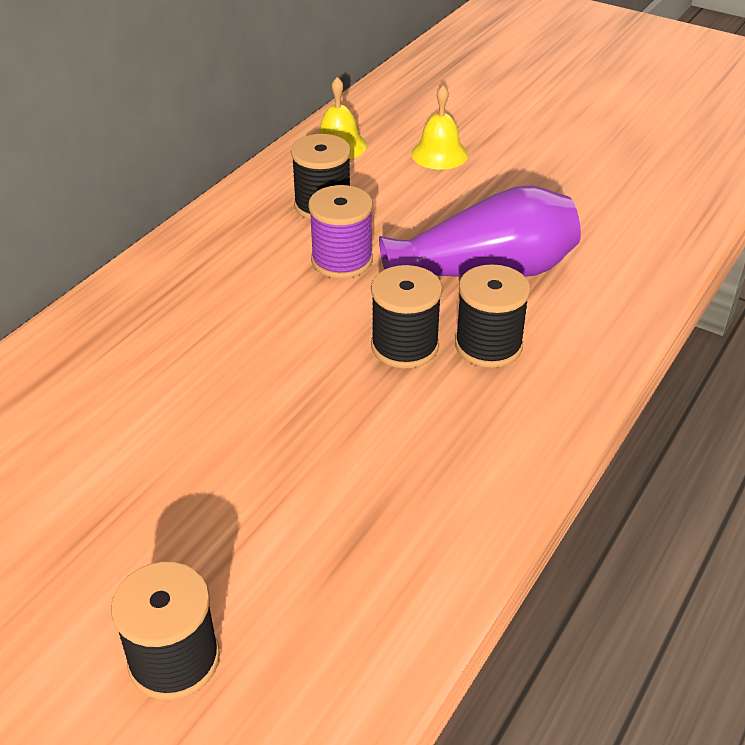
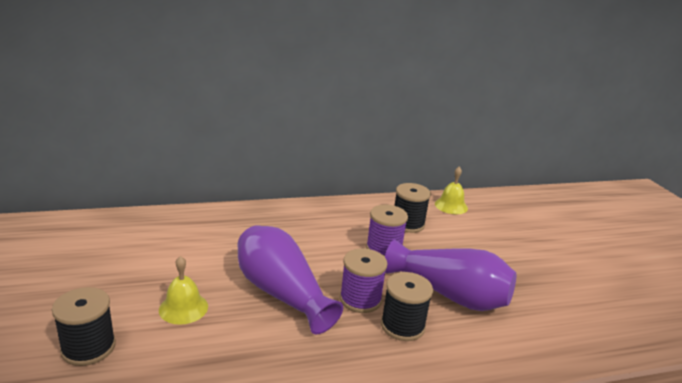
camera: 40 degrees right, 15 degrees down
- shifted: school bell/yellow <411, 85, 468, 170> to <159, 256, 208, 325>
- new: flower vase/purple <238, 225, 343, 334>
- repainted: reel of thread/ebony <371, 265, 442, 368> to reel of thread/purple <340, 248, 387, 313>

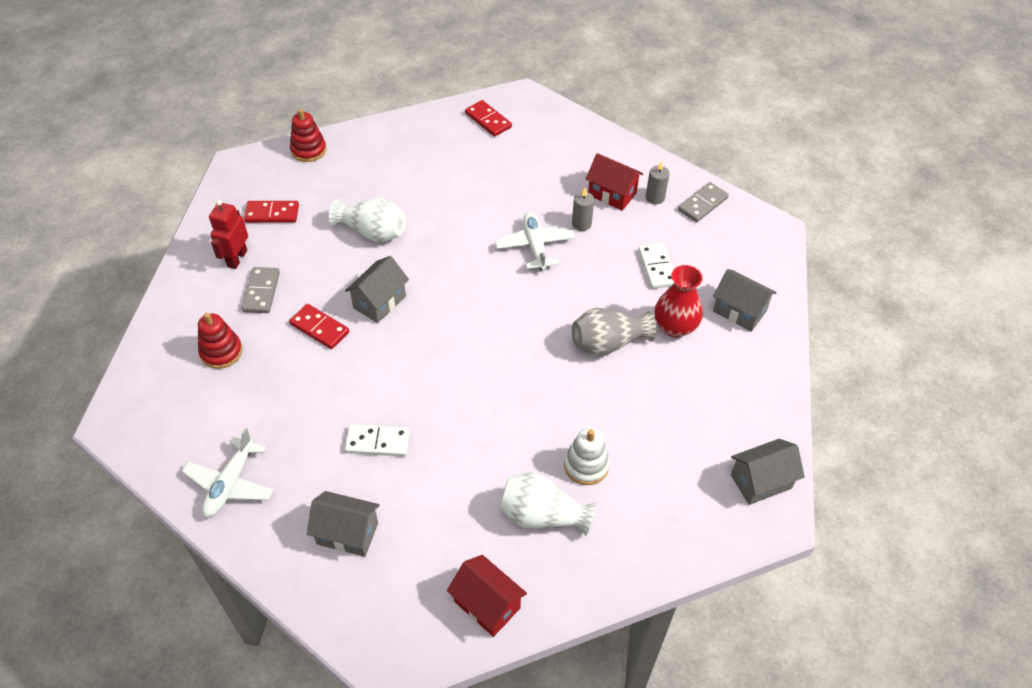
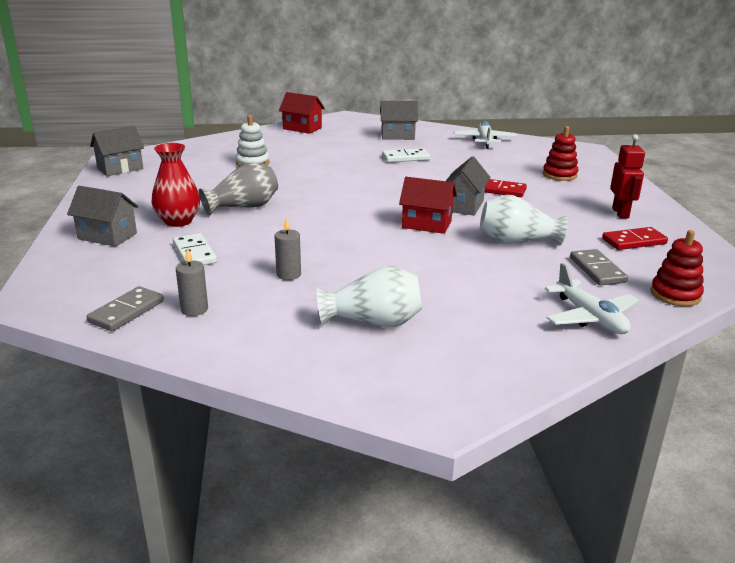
camera: 165 degrees right, 25 degrees down
- shifted: flower vase/white <500, 473, 596, 536> to <317, 266, 422, 327>
- shifted: house/scarlet <586, 153, 643, 211> to <399, 177, 457, 234>
- shifted: aeroplane/white <495, 212, 575, 271> to <545, 263, 639, 334>
- shifted: domino tile/ash-grey <242, 267, 280, 313> to <570, 249, 628, 285>
- gone: domino tile/scarlet <465, 100, 512, 137>

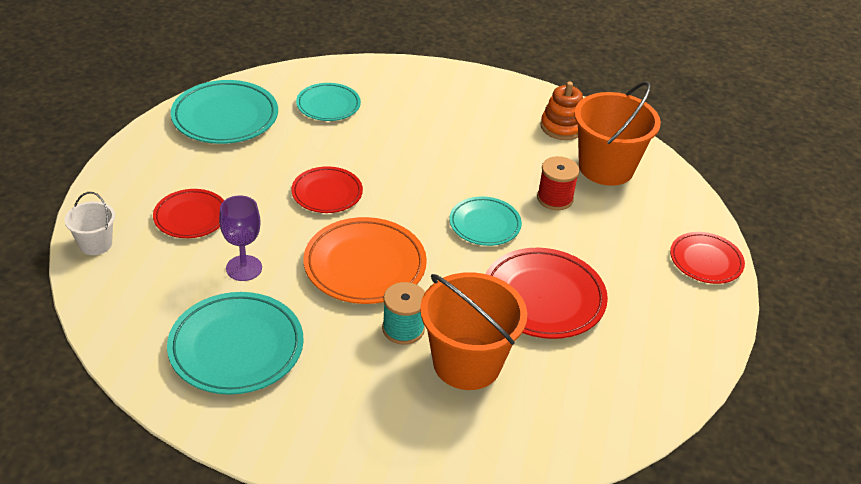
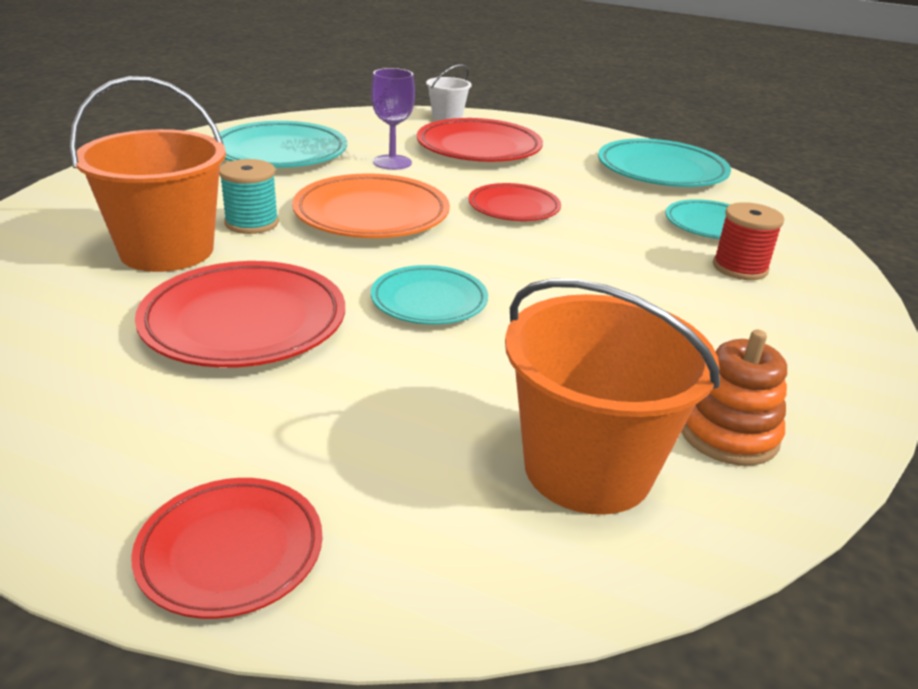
camera: 100 degrees right, 10 degrees down
- scaled: flat dish/scarlet <153, 189, 224, 238> = <417, 118, 543, 162> x1.61
- shifted: reel of thread/scarlet <537, 156, 579, 210> to <713, 202, 784, 280>

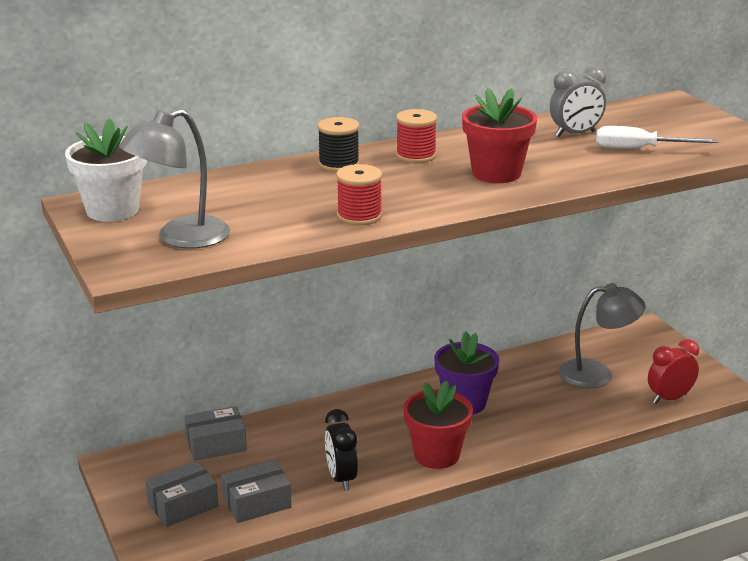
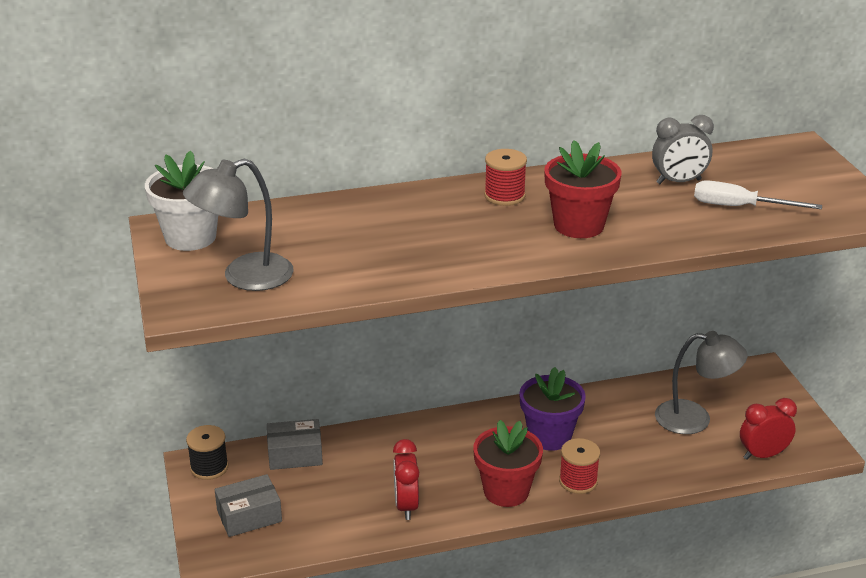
camera: 10 degrees right, 5 degrees up
- shifted: reel of thread/ebony <318, 117, 360, 172> to <186, 425, 229, 480>
- repainted: clock/ebony <325, 409, 358, 491> to clock/scarlet <393, 439, 419, 520>
- shifted: reel of thread/scarlet <336, 164, 382, 226> to <559, 438, 600, 494>
- gone: parcel/ash-grey <222, 460, 291, 523>

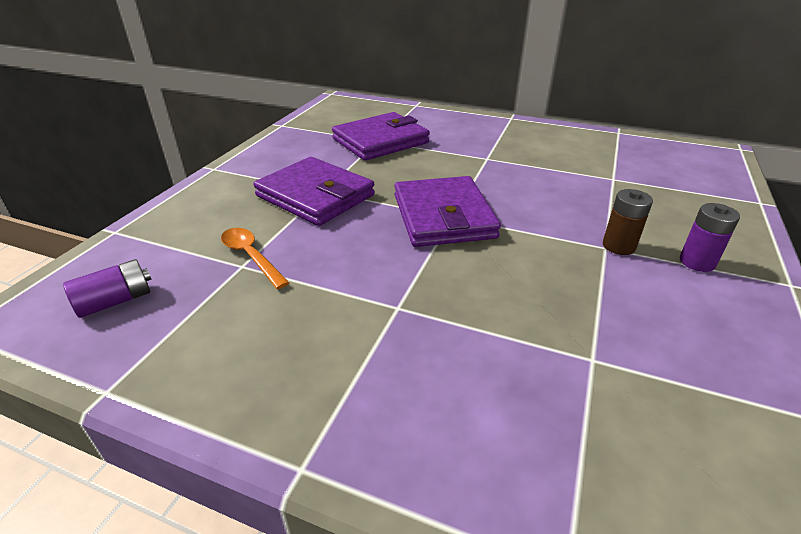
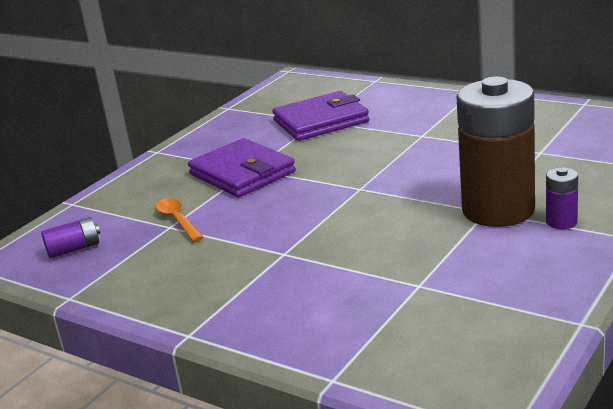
camera: 15 degrees right, 10 degrees down
- scaled: power cell/dark brown <603, 189, 653, 255> = <456, 77, 535, 227> x2.45
- gone: billfold/purple <394, 176, 501, 247>

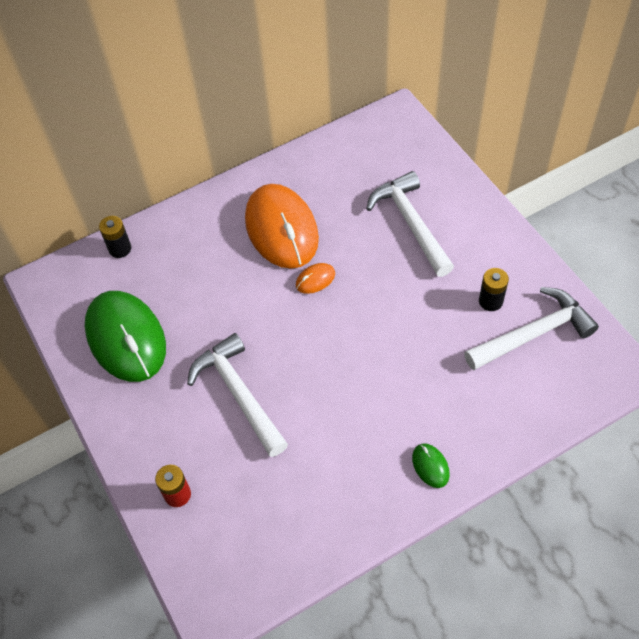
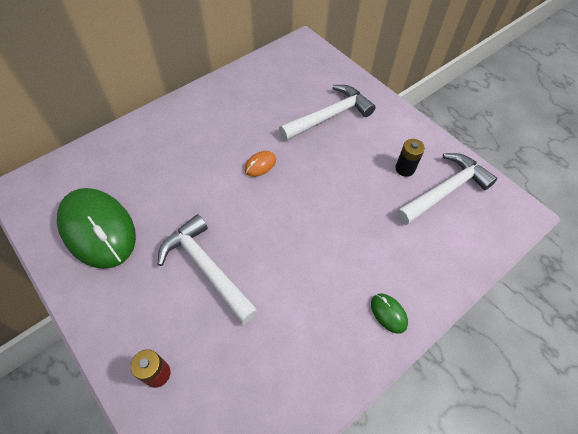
camera: 15 degrees left, 0 degrees up
- rotated: claw hammer/white <366, 171, 454, 277> = <279, 85, 375, 141> 90 degrees clockwise
- gone: power cell/ebony <99, 216, 131, 258>
- gone: mouse/bright orange <245, 184, 319, 269>

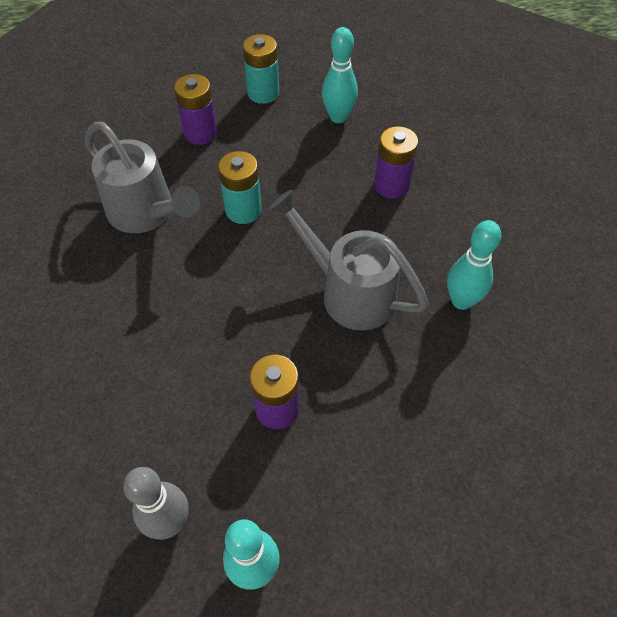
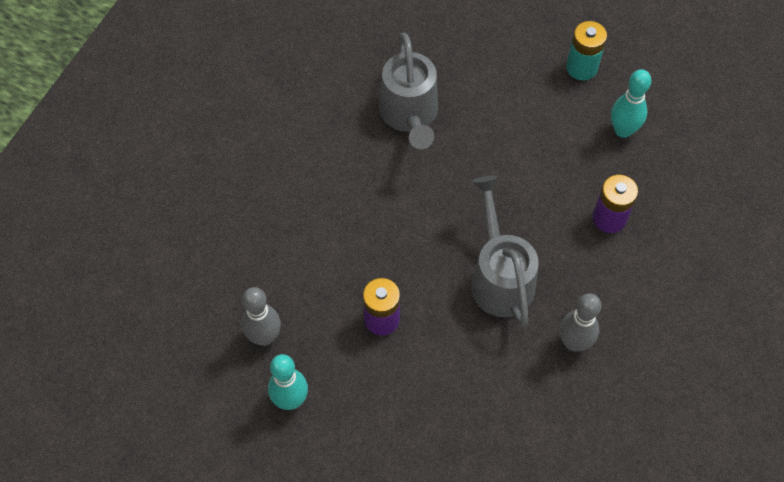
camera: 40 degrees right, 5 degrees up
- repainted: skittle/turquoise <447, 220, 501, 310> to skittle/ash-grey <560, 293, 601, 352>
- gone: power cell/purple <174, 74, 218, 145>
- gone: power cell/turquoise <218, 151, 262, 224>

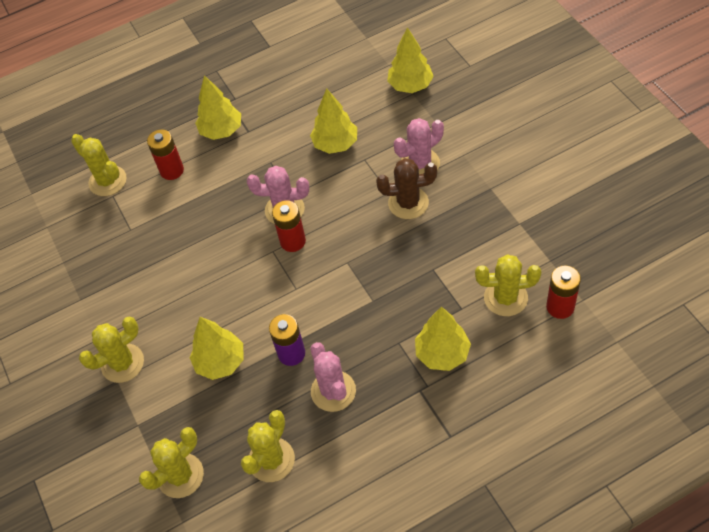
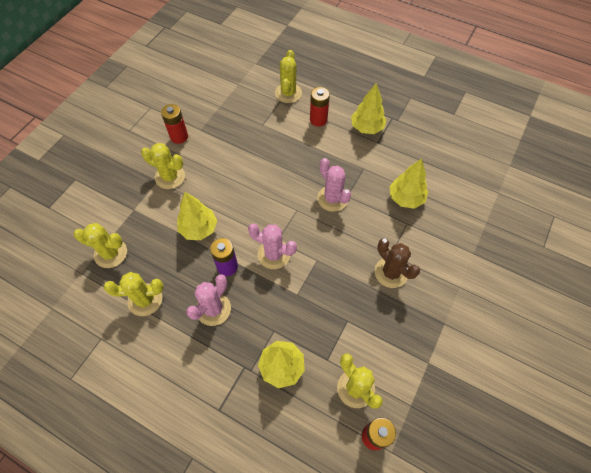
camera: 50 degrees right, 5 degrees up
- shifted: power cell/scarlet <272, 200, 306, 252> to <161, 104, 188, 144>
- shifted: prickly plant/pink <394, 118, 444, 174> to <248, 224, 297, 269>
- gone: toy tree/yellow <387, 27, 434, 93>

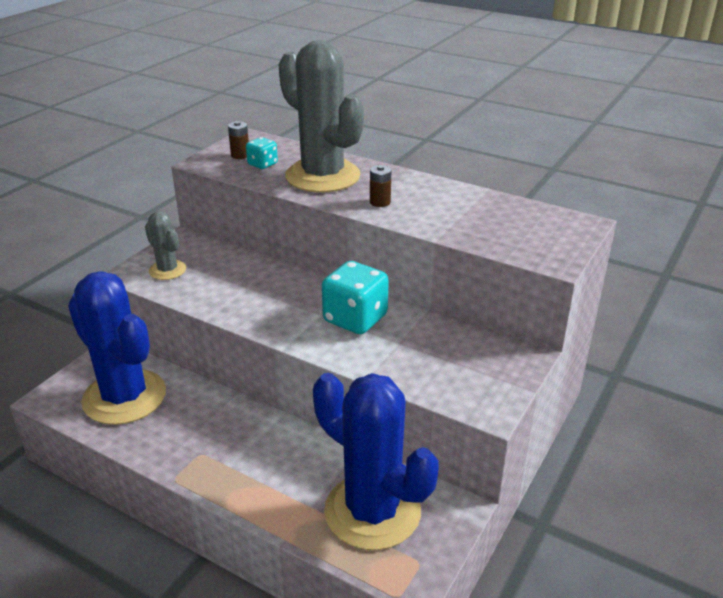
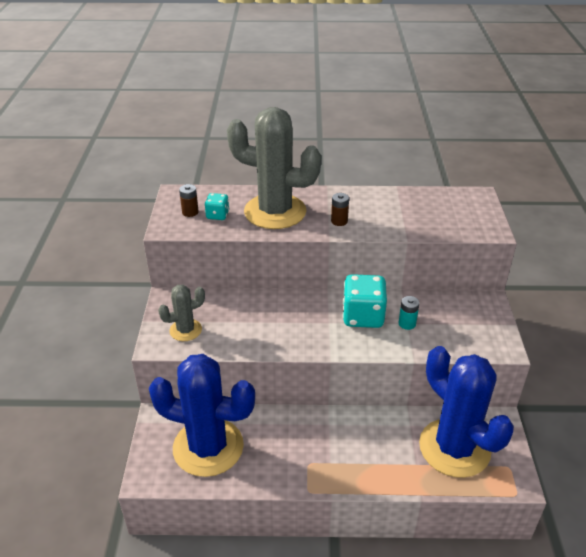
camera: 30 degrees left, 5 degrees up
- rotated: prickly plant/ash-grey <145, 211, 186, 280> = <158, 285, 205, 341> 45 degrees counterclockwise
- new: power cell/turquoise <398, 296, 420, 330>
- rotated: prickly plant/royal blue <313, 373, 438, 550> = <419, 346, 514, 478> 45 degrees clockwise

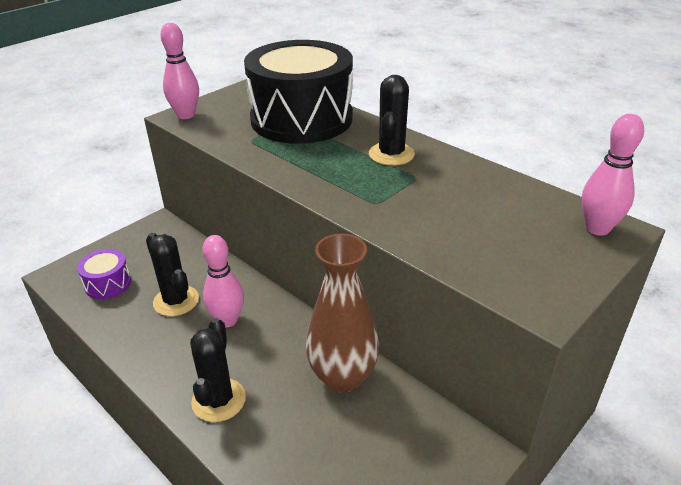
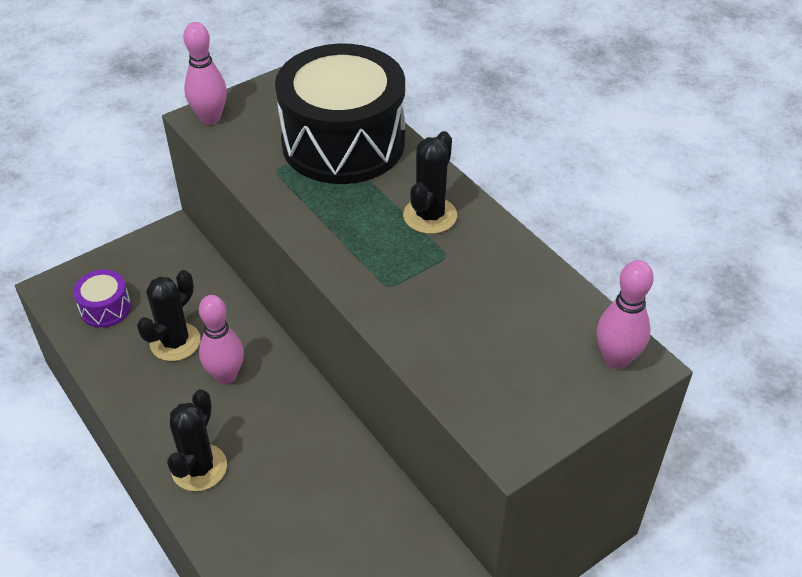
camera: 10 degrees right, 10 degrees up
- rotated: prickly plant/ebony <146, 233, 199, 316> = <137, 270, 201, 361> 60 degrees clockwise
- gone: flower vase/dark brown <306, 234, 379, 393>

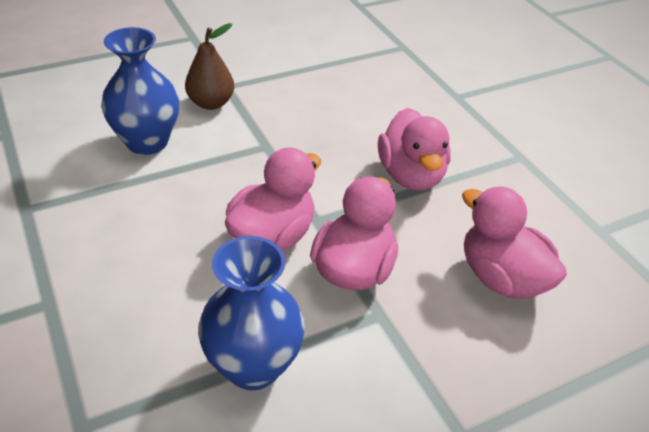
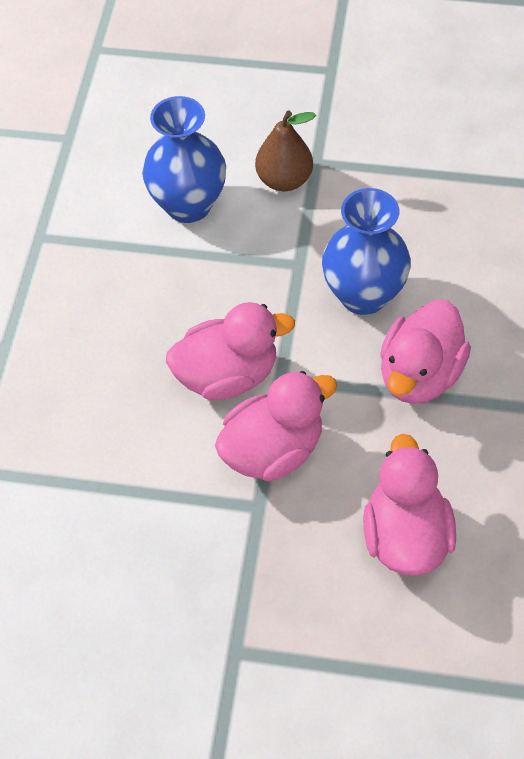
camera: 40 degrees right, 15 degrees up
- shifted: flower vase/royal blue <198, 236, 305, 390> to <322, 188, 411, 315>

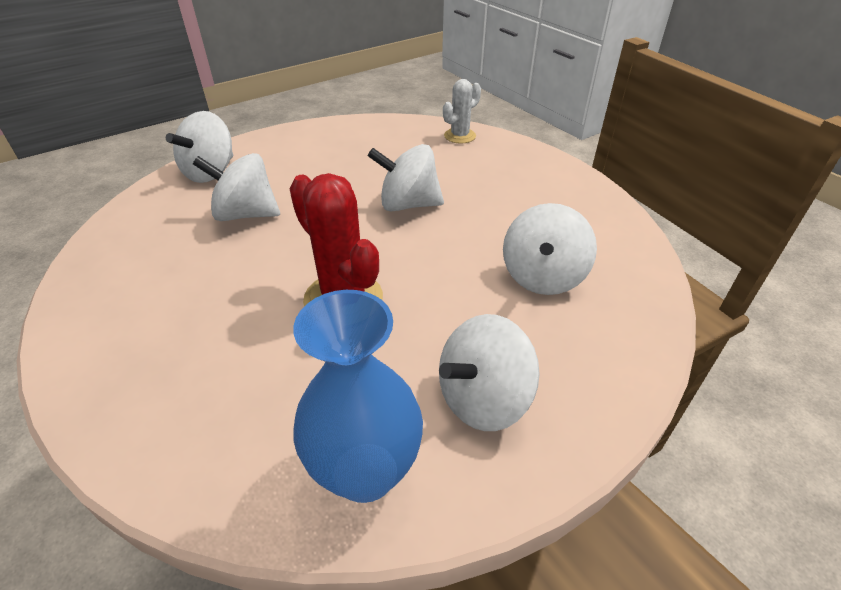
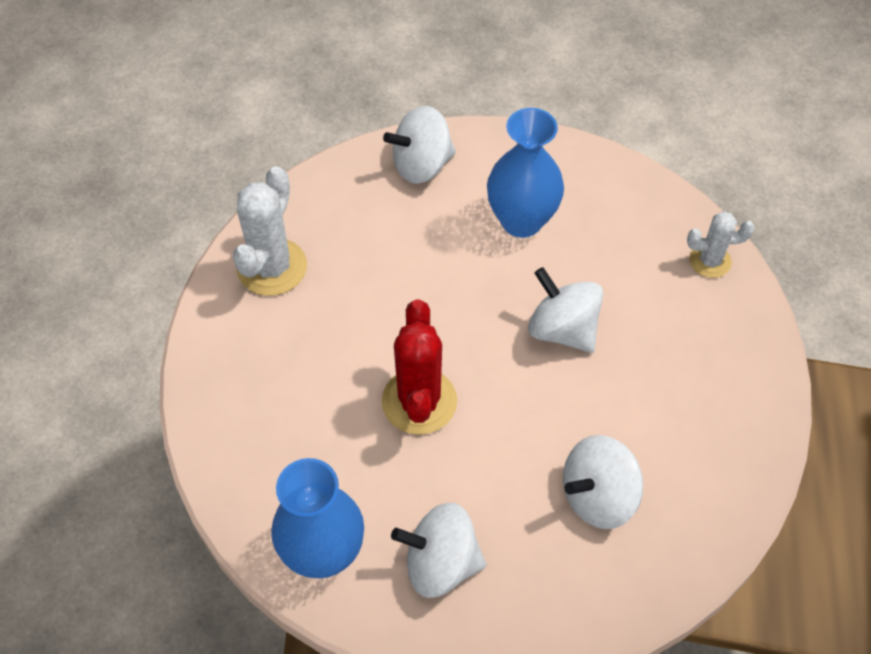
camera: 40 degrees right, 15 degrees up
- new: prickly plant/white <233, 166, 307, 296>
- new: flower vase/royal blue <487, 108, 564, 238>
- gone: whirligig/white <193, 153, 280, 221>

